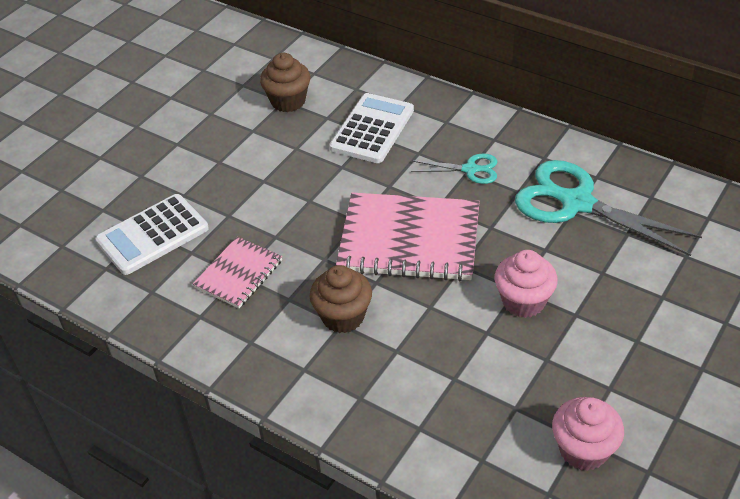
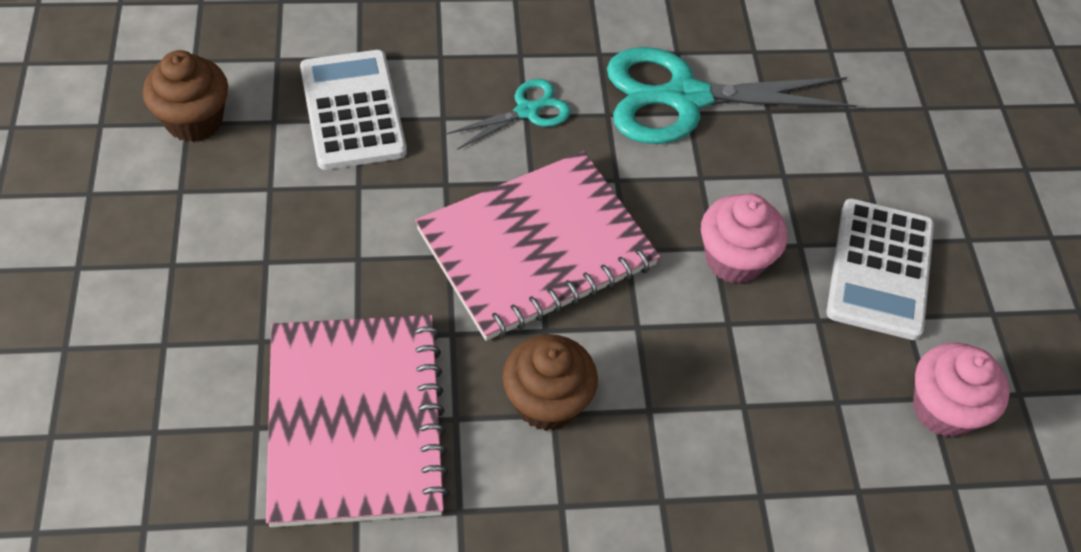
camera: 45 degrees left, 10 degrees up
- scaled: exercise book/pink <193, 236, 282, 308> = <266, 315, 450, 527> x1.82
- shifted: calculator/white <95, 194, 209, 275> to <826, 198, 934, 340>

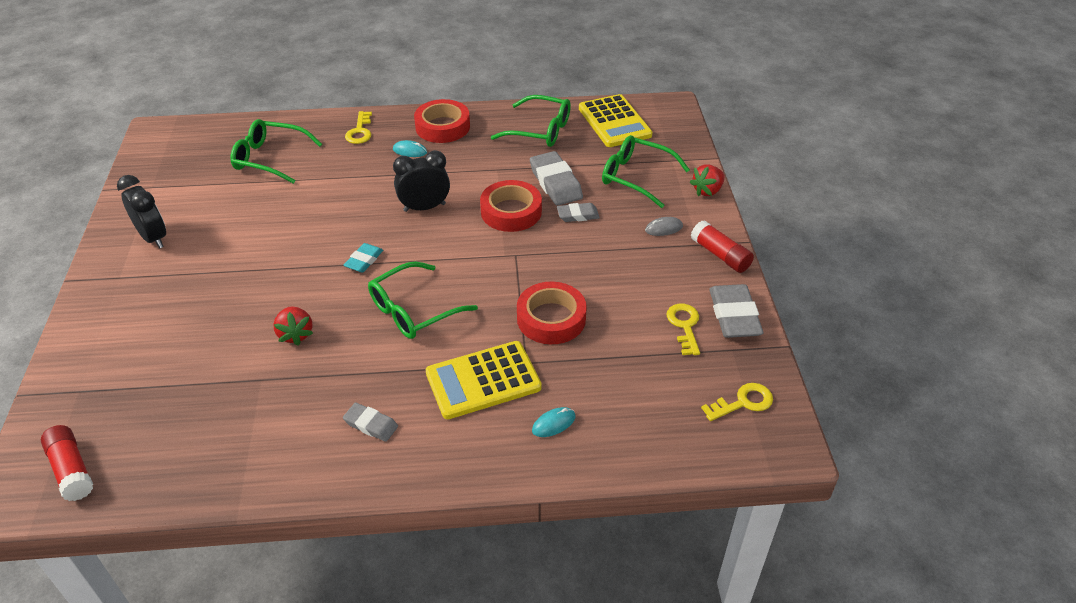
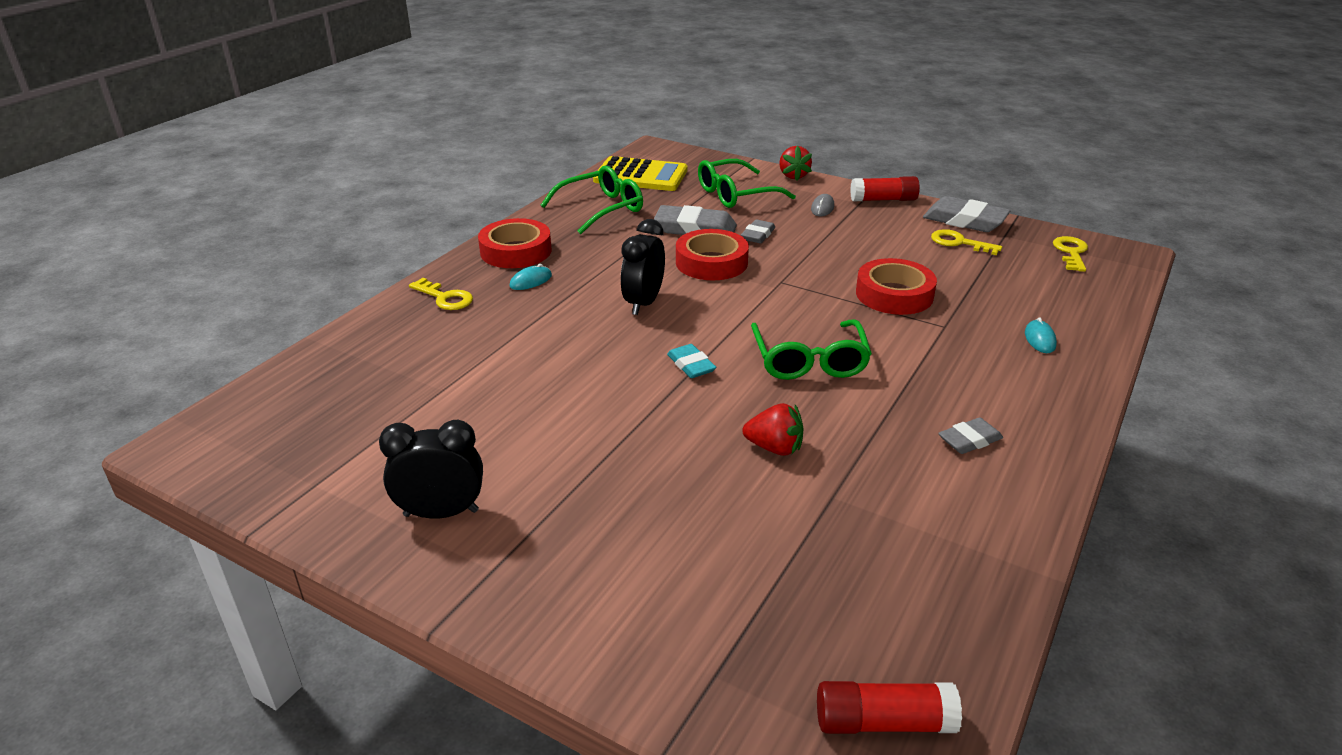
camera: 55 degrees left, 10 degrees down
- gone: spectacles/green <230, 119, 322, 184>
- gone: calculator/yellow <426, 341, 542, 419>

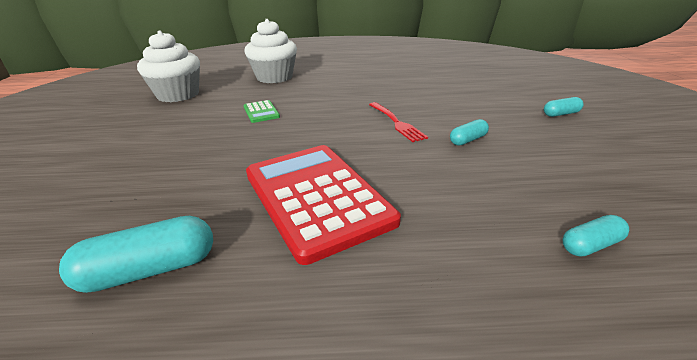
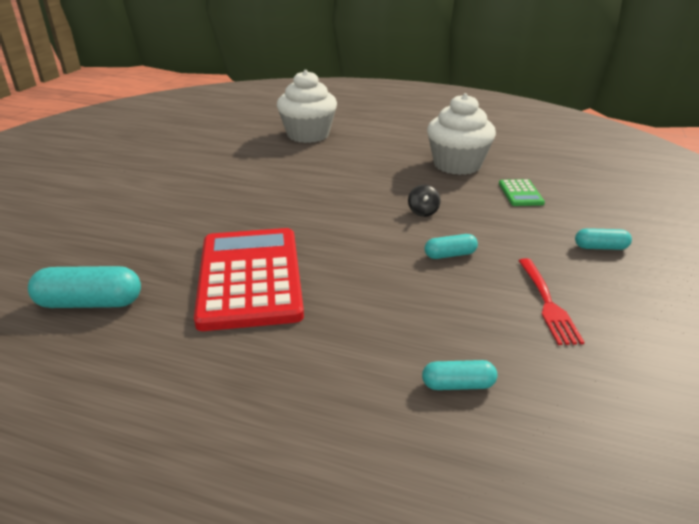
camera: 20 degrees right, 0 degrees up
- new: whirligig/ebony <408, 185, 441, 217>
- shifted: cupcake/white <137, 31, 200, 102> to <427, 93, 496, 175>
- shifted: calculator/green <243, 100, 280, 123> to <499, 179, 545, 206>
- shifted: fork/scarlet <369, 102, 428, 142> to <518, 258, 585, 345>

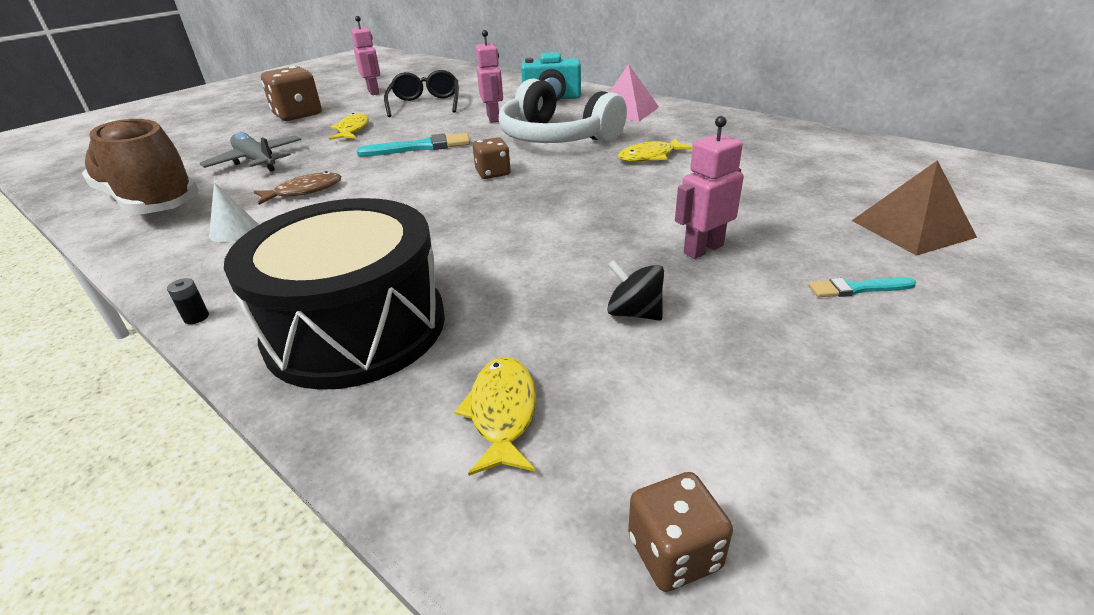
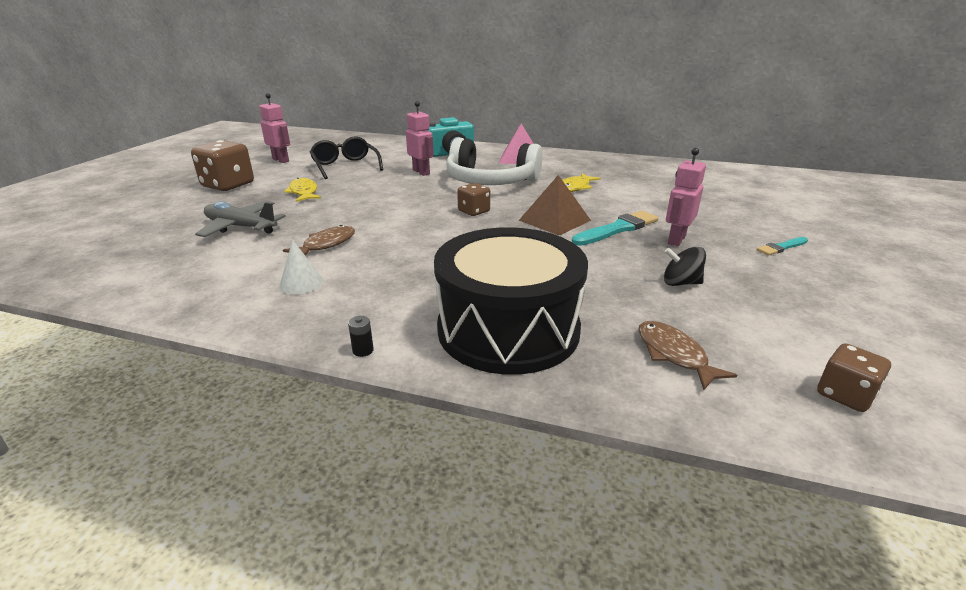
camera: 25 degrees left, 5 degrees down
- shifted: solid pyramid/dark brown <852, 160, 977, 256> to <519, 175, 591, 235>
- shifted: paint brush/turquoise <357, 133, 470, 157> to <572, 211, 659, 246>
- repainted: fish/yellow <454, 357, 536, 476> to fish/dark brown <638, 321, 737, 390>
- gone: lace-up shoe/dark brown <82, 119, 199, 214>

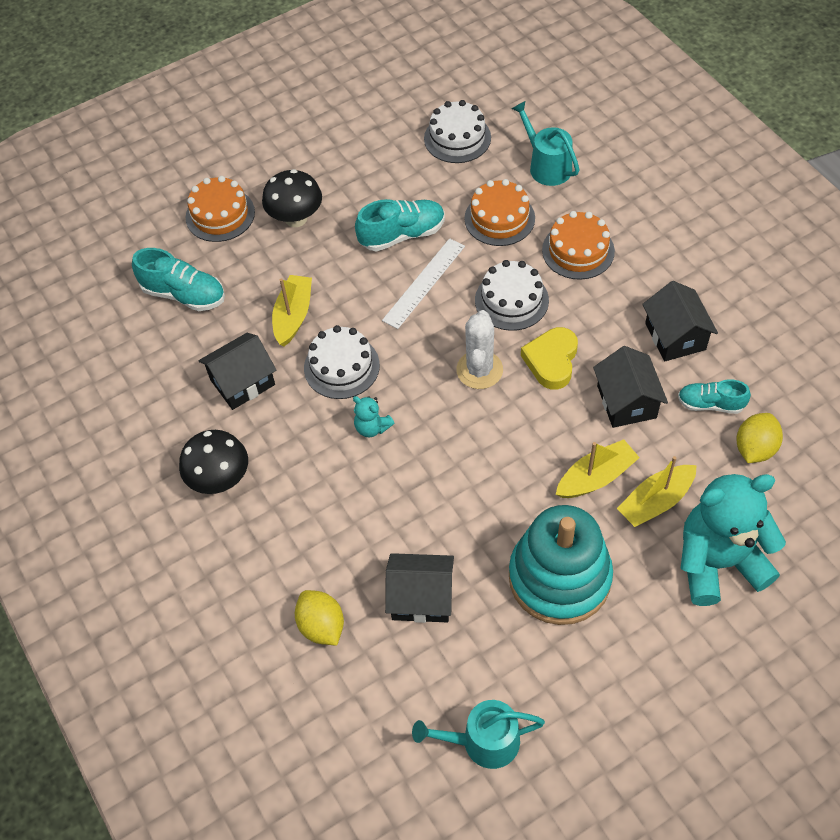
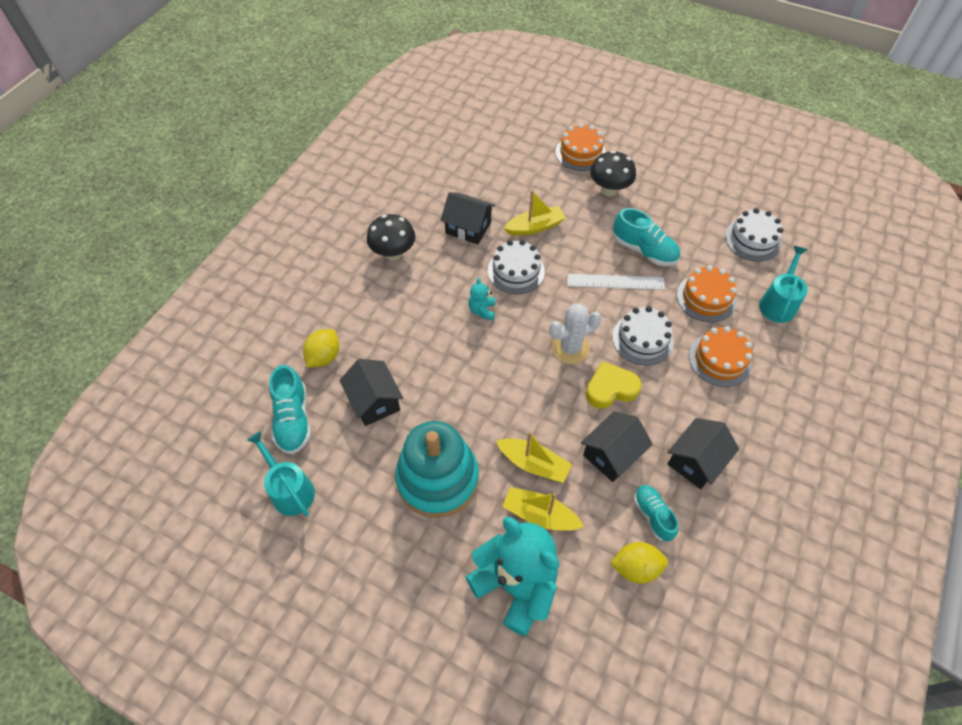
camera: 55 degrees right, 0 degrees up
- shifted: lace-up shoe/turquoise <132, 248, 225, 311> to <269, 365, 311, 454>

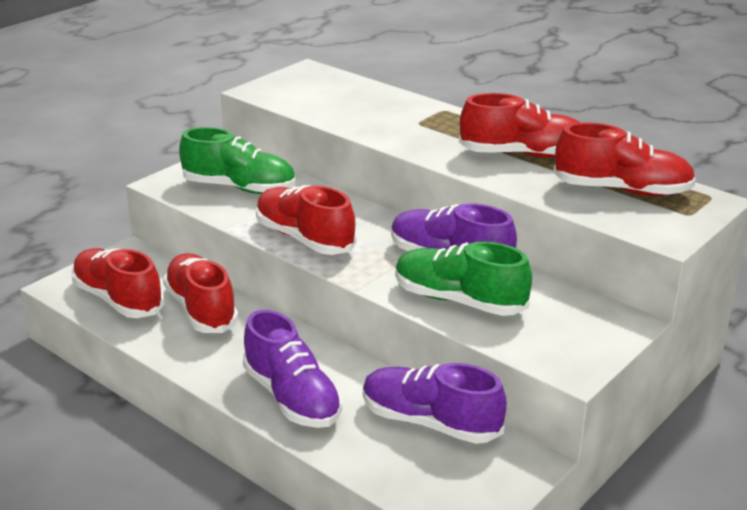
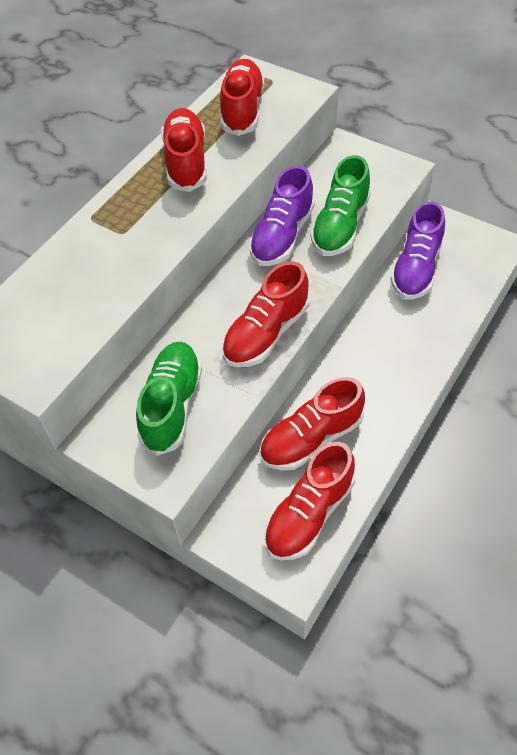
camera: 95 degrees left, 25 degrees up
- gone: lace-up shoe/purple <243, 310, 342, 428>

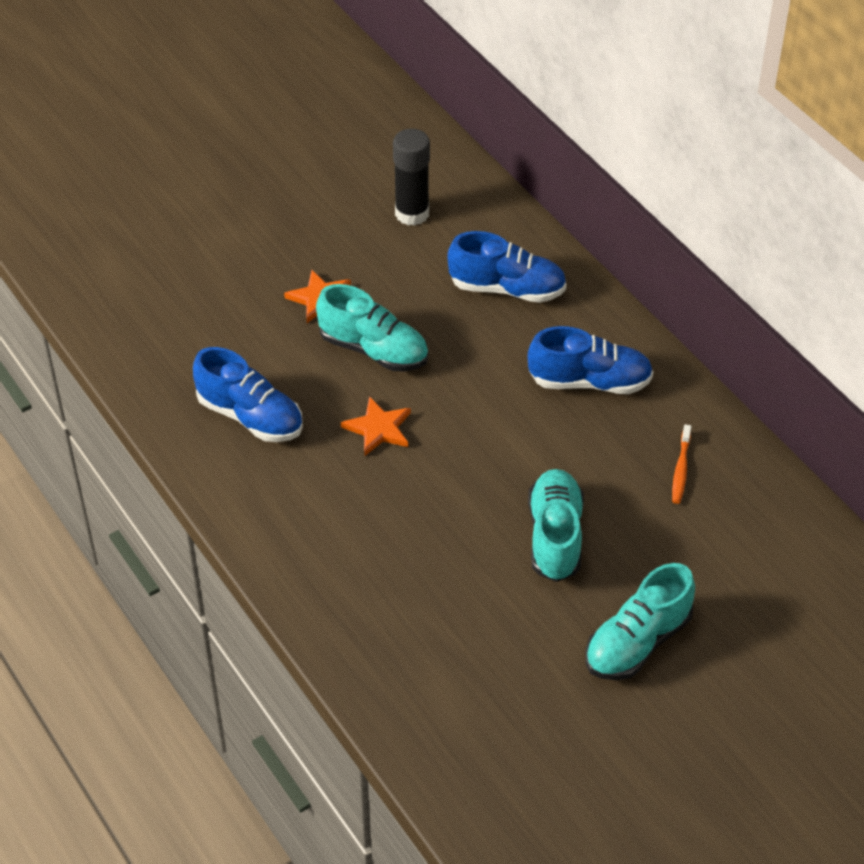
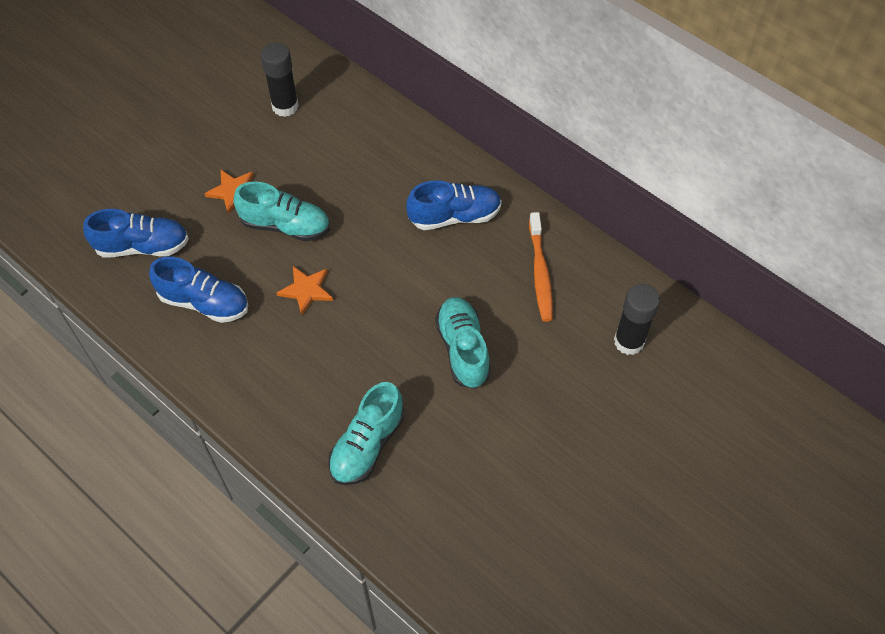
camera: 15 degrees left, 10 degrees up
- shifted: lace-up shoe/royal blue <447, 231, 566, 303> to <83, 209, 189, 257>
- shifted: lace-up shoe/turquoise <585, 563, 695, 680> to <328, 382, 404, 485>
- scaled: toothbrush/bright orange <672, 424, 692, 504> = <529, 212, 553, 322> x1.68
- new: glue/ebony <614, 284, 660, 355>

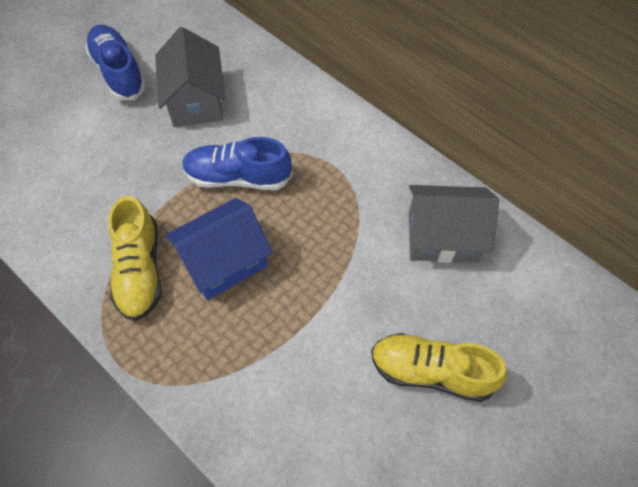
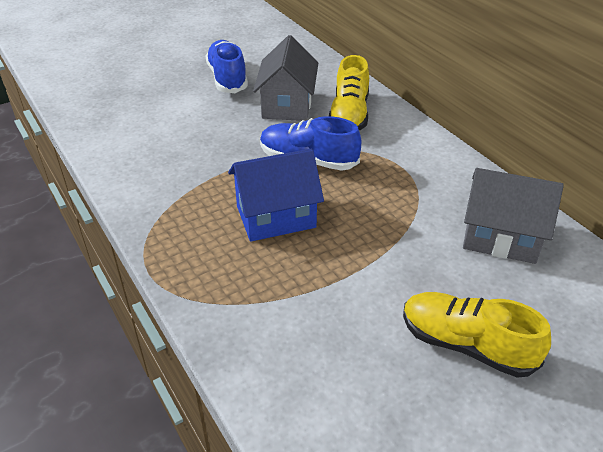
camera: 15 degrees right, 20 degrees down
- shifted: lace-up shoe/yellow <108, 196, 161, 321> to <329, 55, 369, 130>

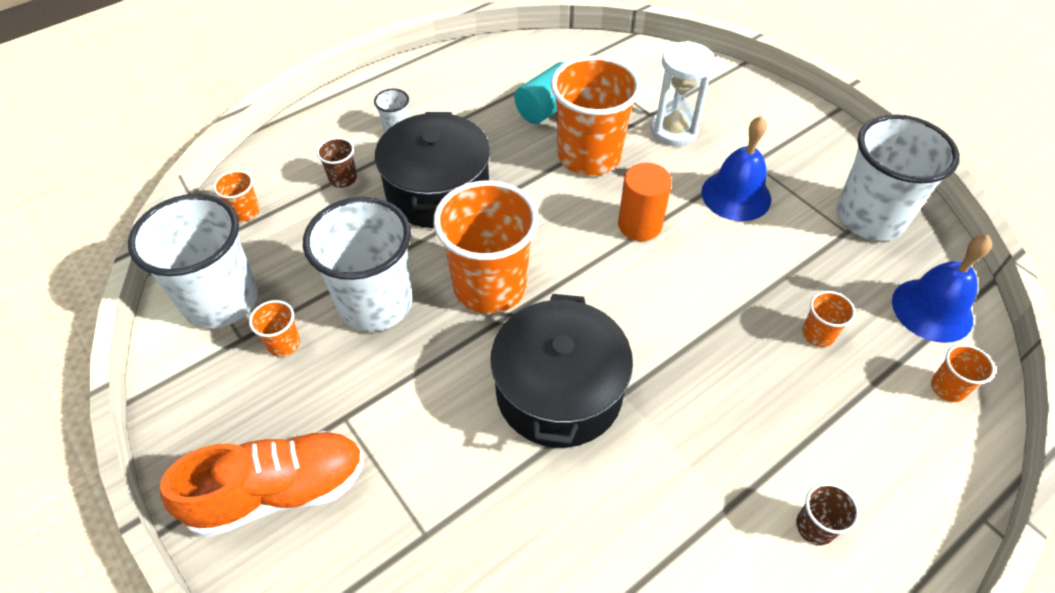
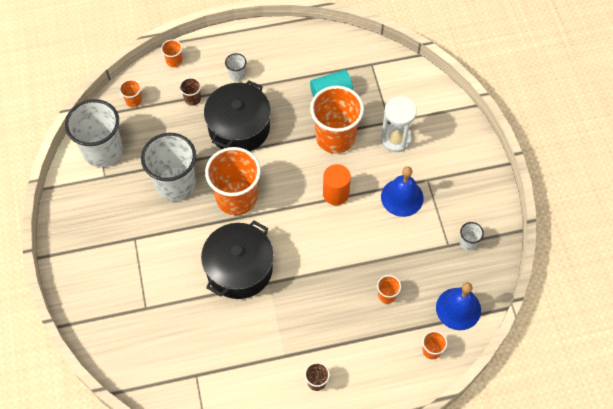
camera: 25 degrees right, 10 degrees up
- shifted: cup/bright orange <249, 300, 300, 357> to <161, 39, 182, 67>
- scaled: cup/white <836, 114, 960, 241> = <460, 222, 484, 251> x0.43
- gone: lace-up shoe/bright orange <160, 431, 364, 538>

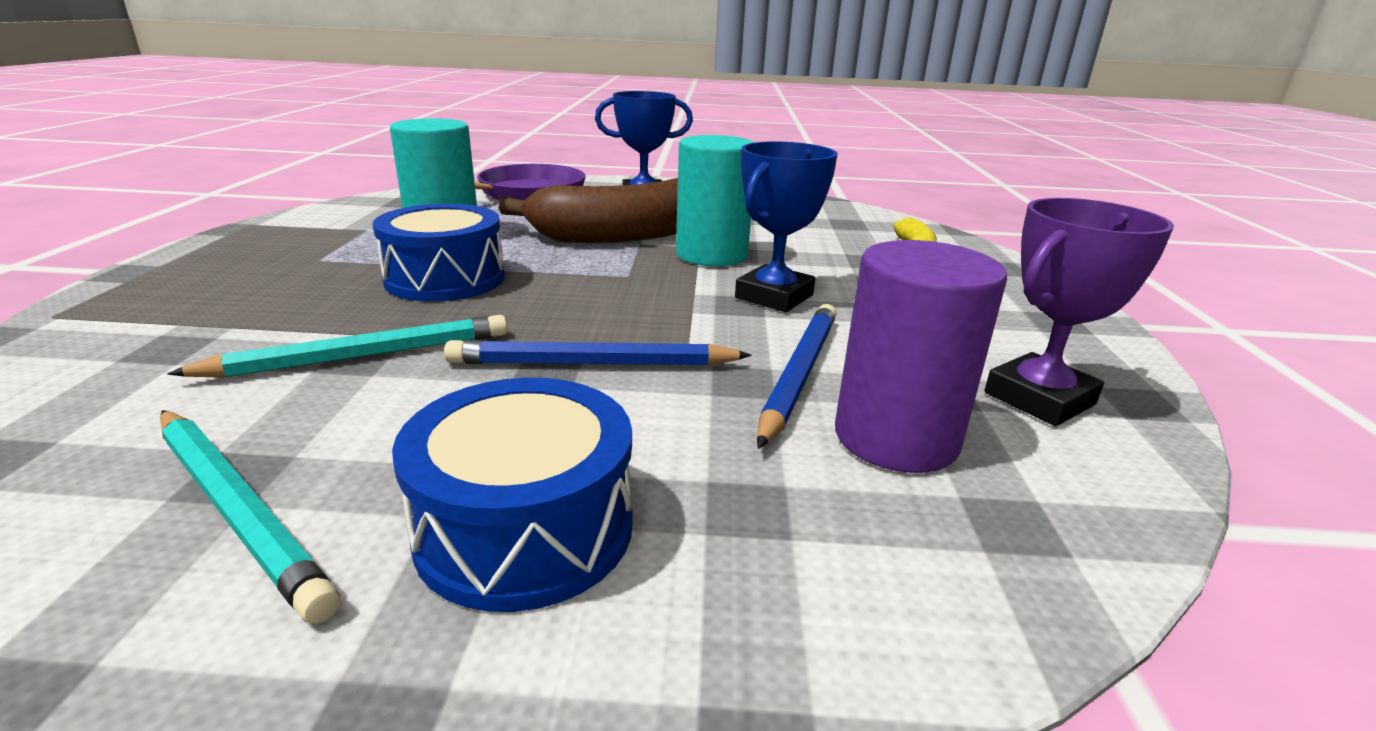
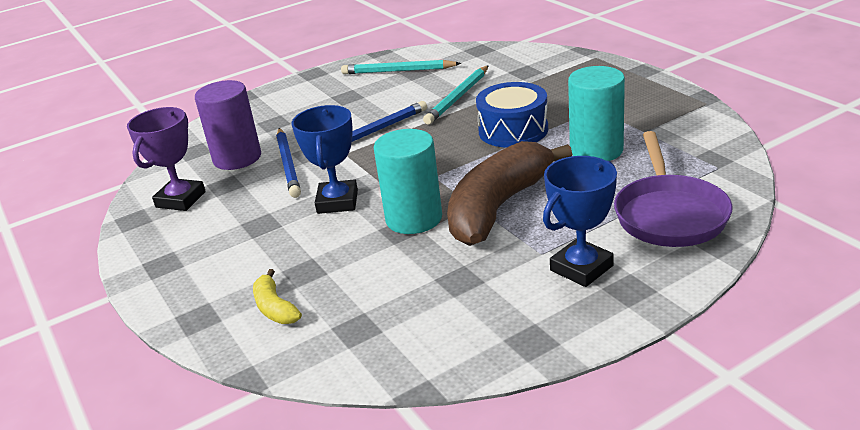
camera: 150 degrees right, 5 degrees up
- gone: toy drum/royal blue <392, 377, 632, 612>

